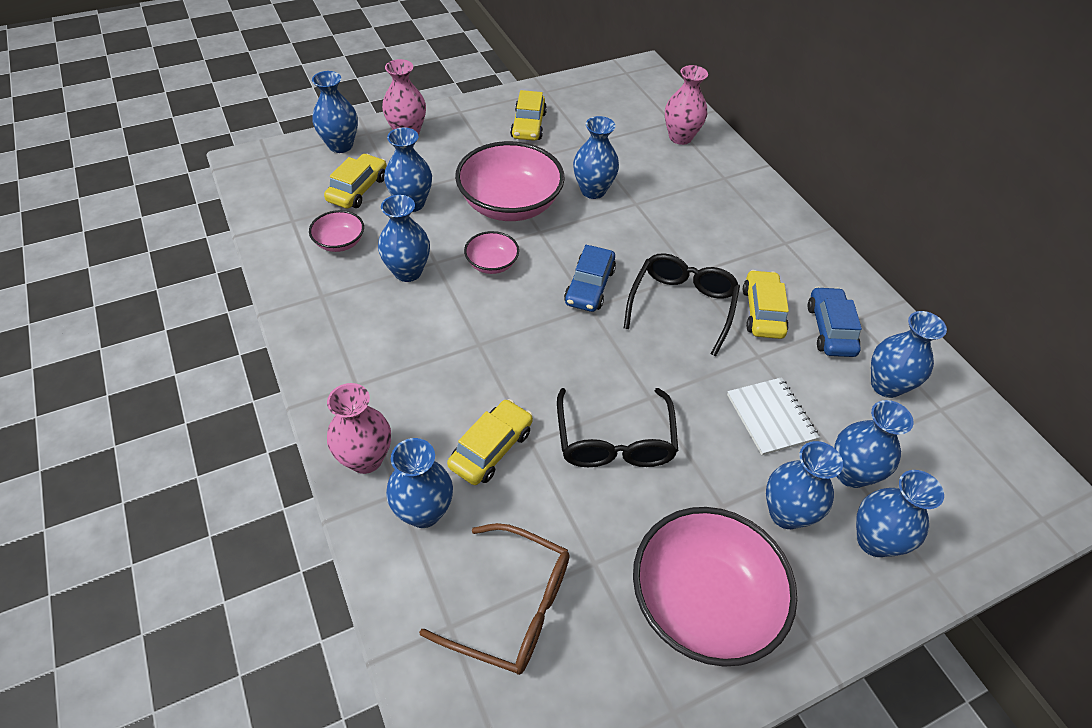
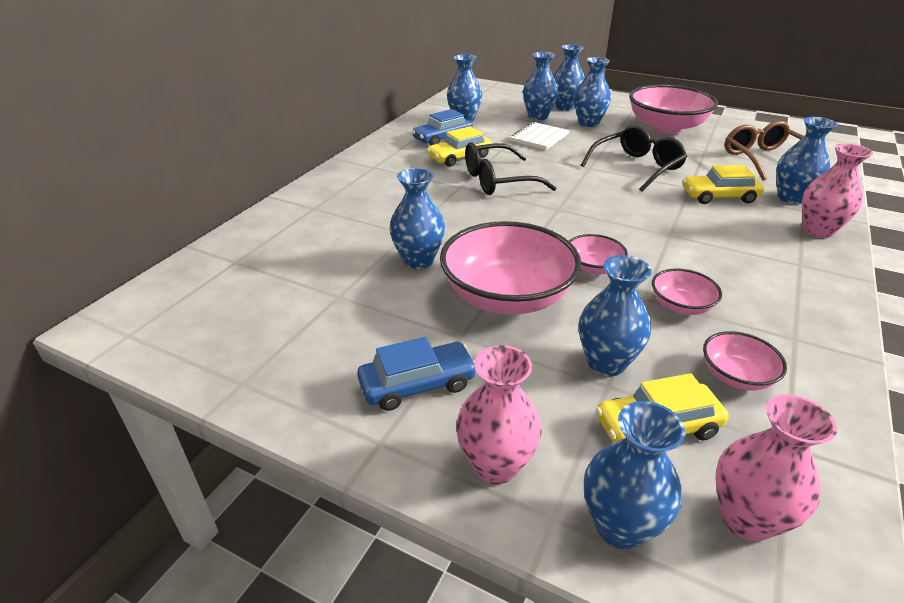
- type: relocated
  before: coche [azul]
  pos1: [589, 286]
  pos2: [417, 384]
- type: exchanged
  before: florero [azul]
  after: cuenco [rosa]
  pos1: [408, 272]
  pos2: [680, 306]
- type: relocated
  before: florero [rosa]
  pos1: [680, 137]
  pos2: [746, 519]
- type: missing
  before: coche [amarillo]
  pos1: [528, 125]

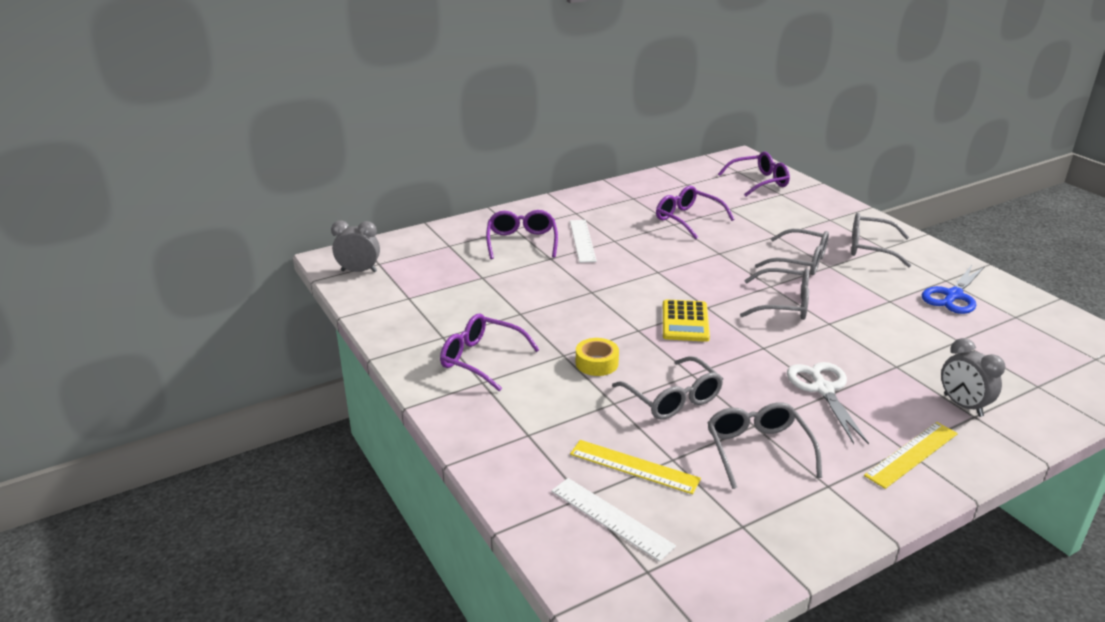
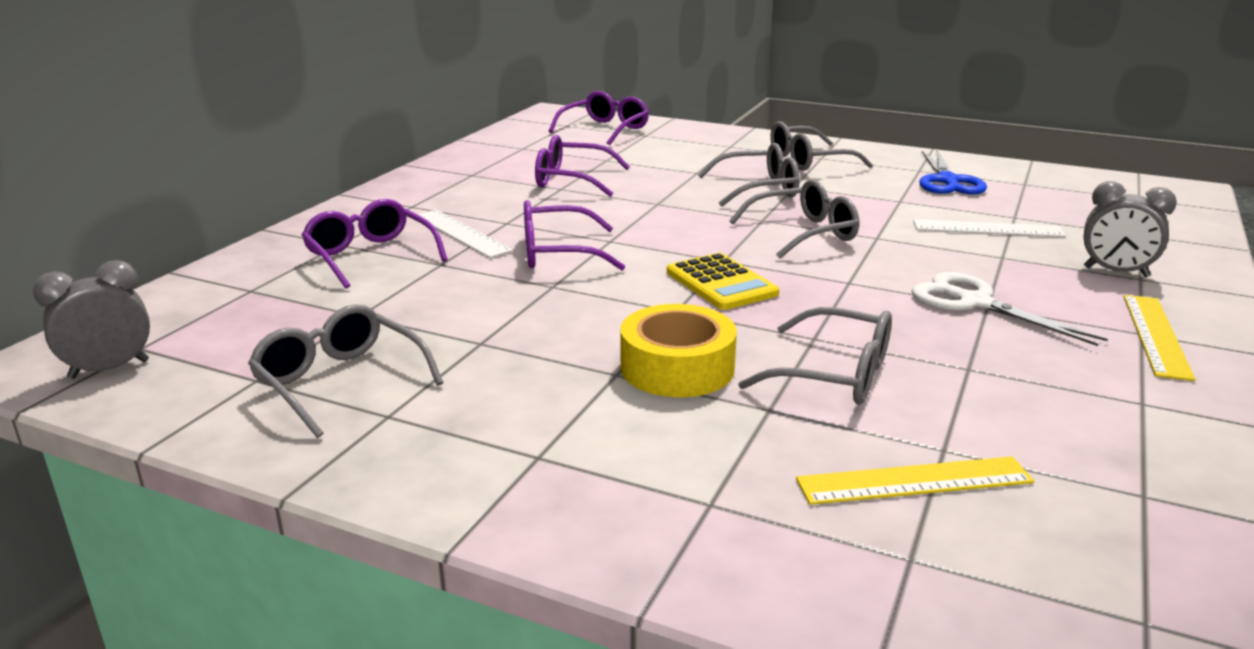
- type: relocated
  before: gafas [gris]
  pos1: [757, 450]
  pos2: [339, 382]
- type: relocated
  before: gafas [morado]
  pos1: [481, 359]
  pos2: [557, 253]
- type: size
  before: cinta adhesiva [amarillo]
  pos1: [596, 363]
  pos2: [677, 368]
  scale: 1.55
- type: relocated
  before: regla [blanco]
  pos1: [611, 518]
  pos2: [987, 229]

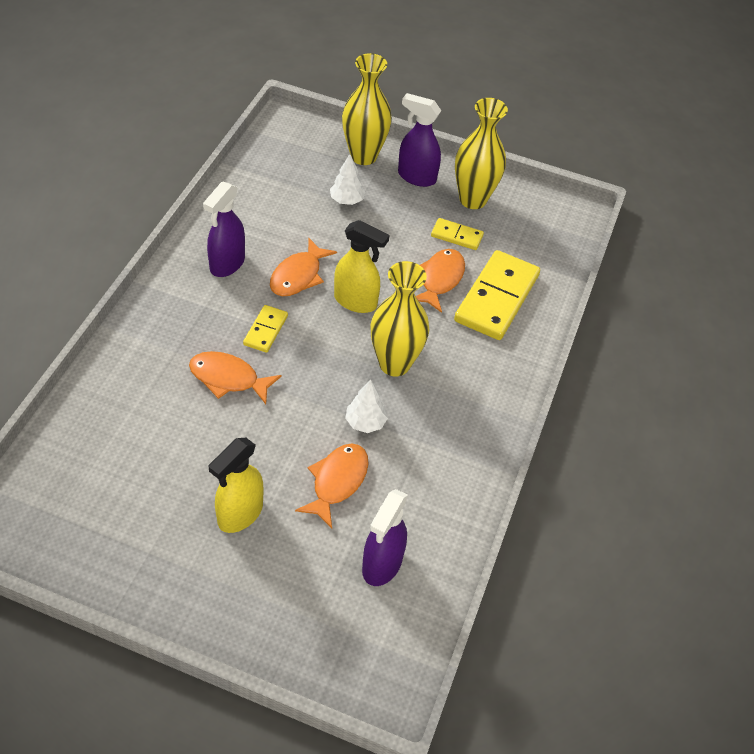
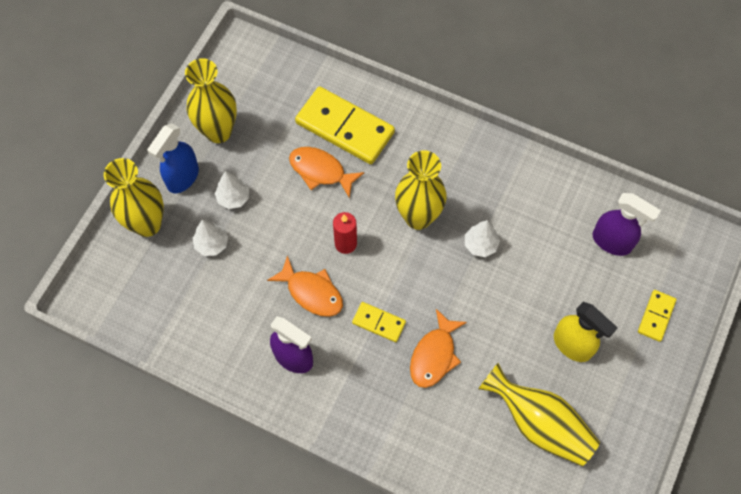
- type: colour
  before: pulverizador [morado]
  after: pulverizador [azul]
  pos1: [416, 177]
  pos2: [182, 178]
- type: appeared
  after: árbol [blanco]
  pos2: [233, 197]
- type: exchanged
  before: pulverizador [amarillo]
  after: vela [rojo]
  pos1: [356, 301]
  pos2: [345, 244]
- type: appeared
  after: florero [amarillo]
  pos2: [539, 423]
- type: relocated
  before: ficha de dominó [amarillo]
  pos1: [456, 236]
  pos2: [656, 316]
- type: missing
  before: pez [naranja]
  pos1: [337, 482]

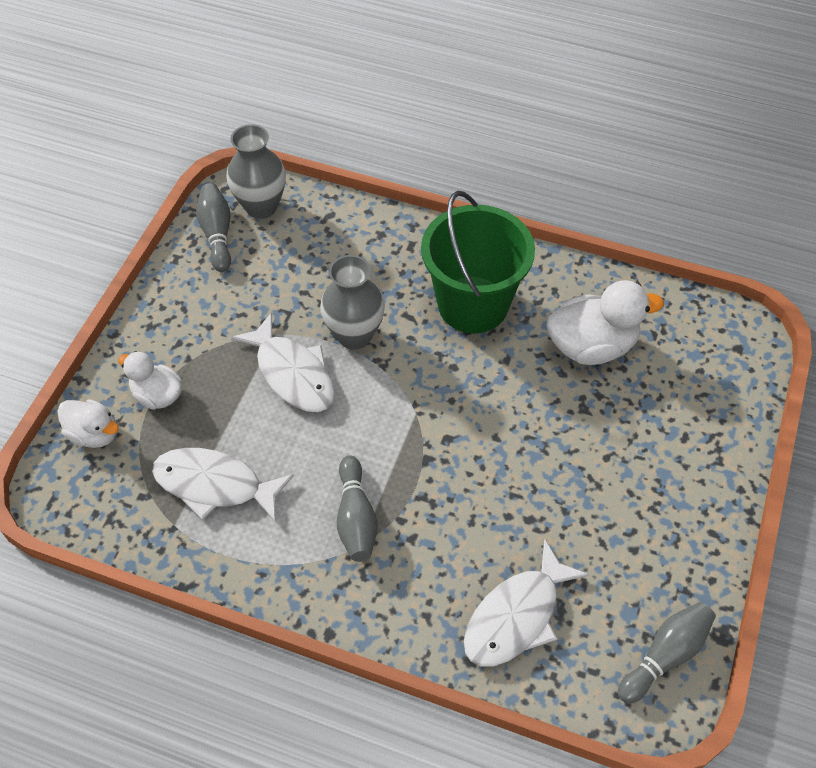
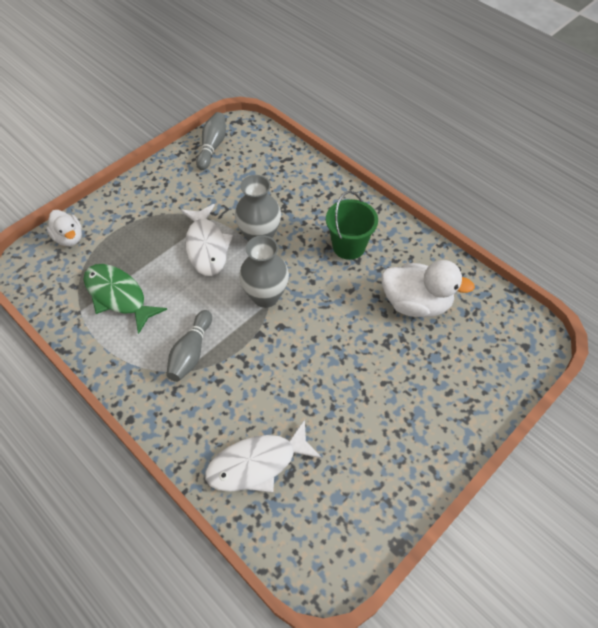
- type: colour
  before: pez [blanco]
  after: pez [verde]
  pos1: [214, 485]
  pos2: [118, 296]
- type: relocated
  before: florero [gris]
  pos1: [261, 206]
  pos2: [265, 296]
- type: size
  before: balde [verde]
  pos1: [473, 304]
  pos2: [348, 246]
  scale: 0.64
- type: missing
  before: pato [blanco]
  pos1: [157, 395]
- type: missing
  before: bolo [gris]
  pos1: [665, 655]

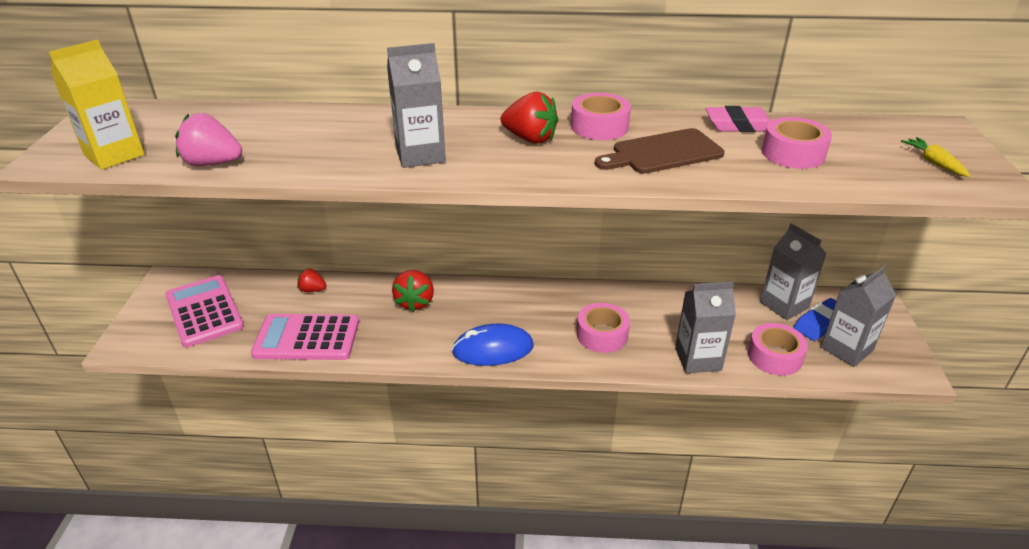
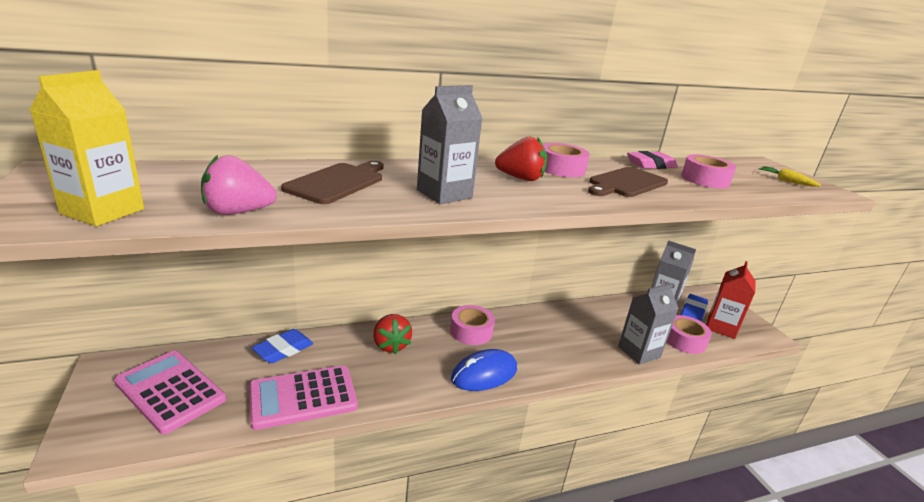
- type: exchanged
  before: fresa [rojo]
  after: goma de borrar [azul]
  pos1: [312, 290]
  pos2: [283, 350]
- type: appeared
  after: tabla de cortar [marrón]
  pos2: [338, 182]
- type: relocated
  before: cinta adhesiva [rosa]
  pos1: [602, 335]
  pos2: [471, 331]
- type: colour
  before: cartón de leche [gris]
  after: cartón de leche [rojo]
  pos1: [846, 349]
  pos2: [721, 327]

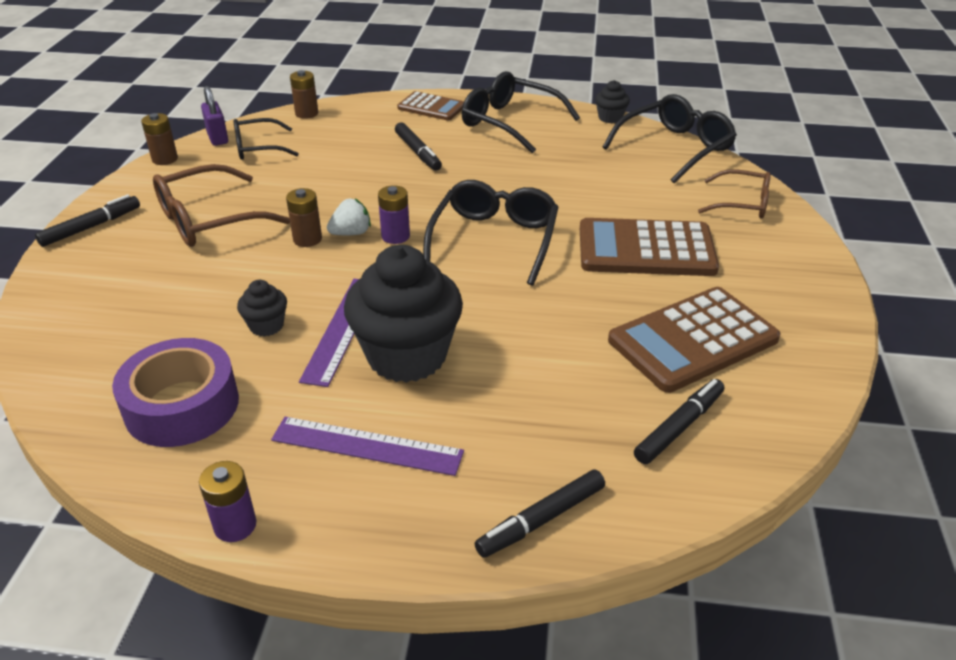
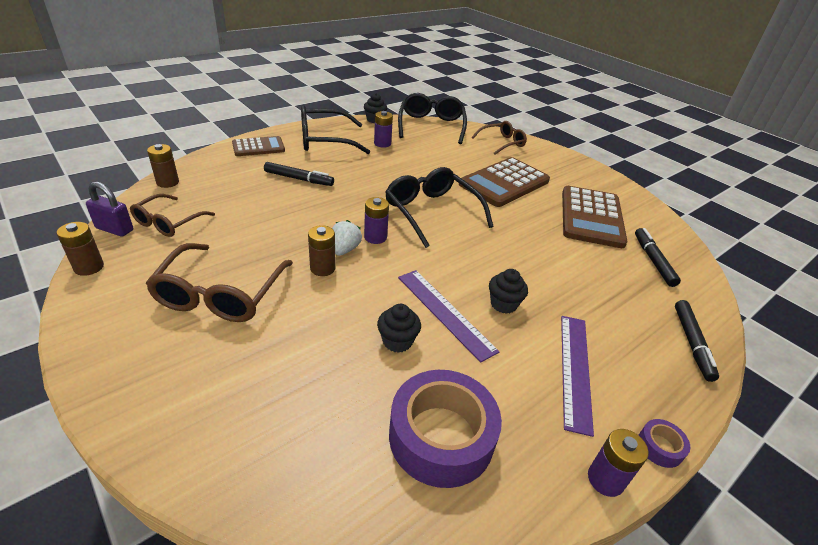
- type: colour
  before: gafas [negro]
  after: gafas [marrón]
  pos1: [258, 148]
  pos2: [168, 222]
- type: appeared
  after: pila [morado]
  pos2: [382, 143]
- type: size
  before: magdalena [negro]
  pos1: [407, 356]
  pos2: [503, 304]
  scale: 0.44
- type: spun
  before: regla [morado]
  pos1: [367, 445]
  pos2: [575, 369]
  turn: -45
- type: appeared
  after: cinta adhesiva [morado]
  pos2: [660, 447]
- type: missing
  before: rotulador [negro]
  pos1: [91, 227]

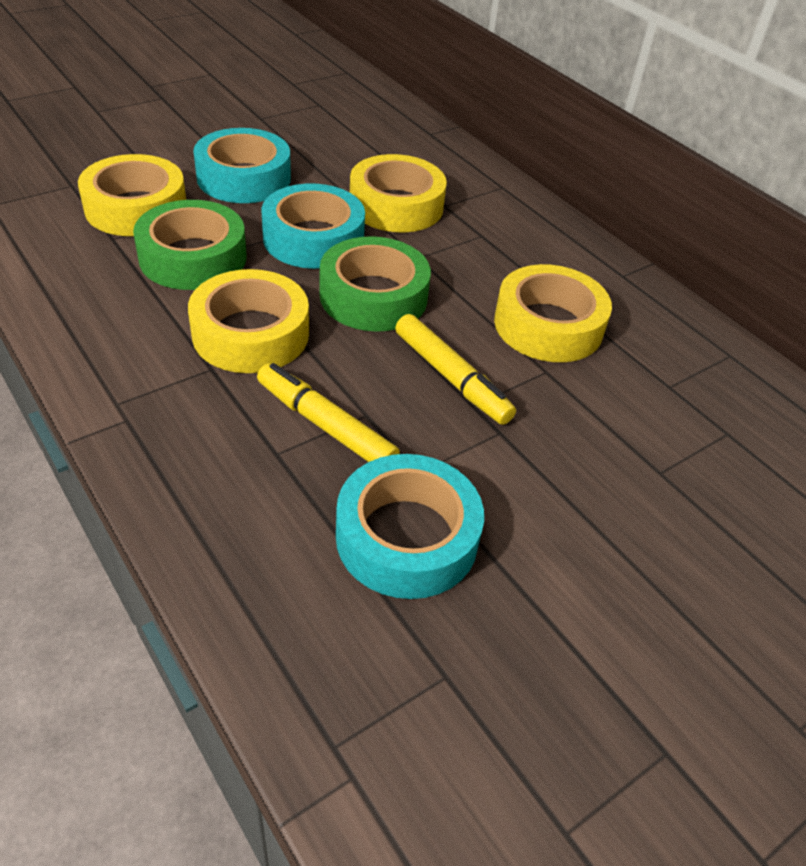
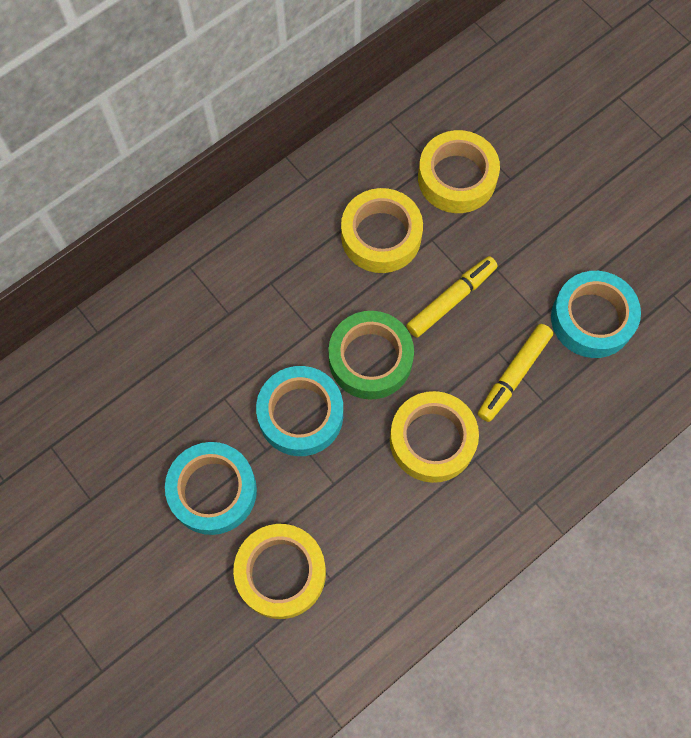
- type: relocated
  before: cinta adhesiva [amarillo]
  pos1: [396, 205]
  pos2: [457, 178]
- type: missing
  before: cinta adhesiva [verde]
  pos1: [193, 257]

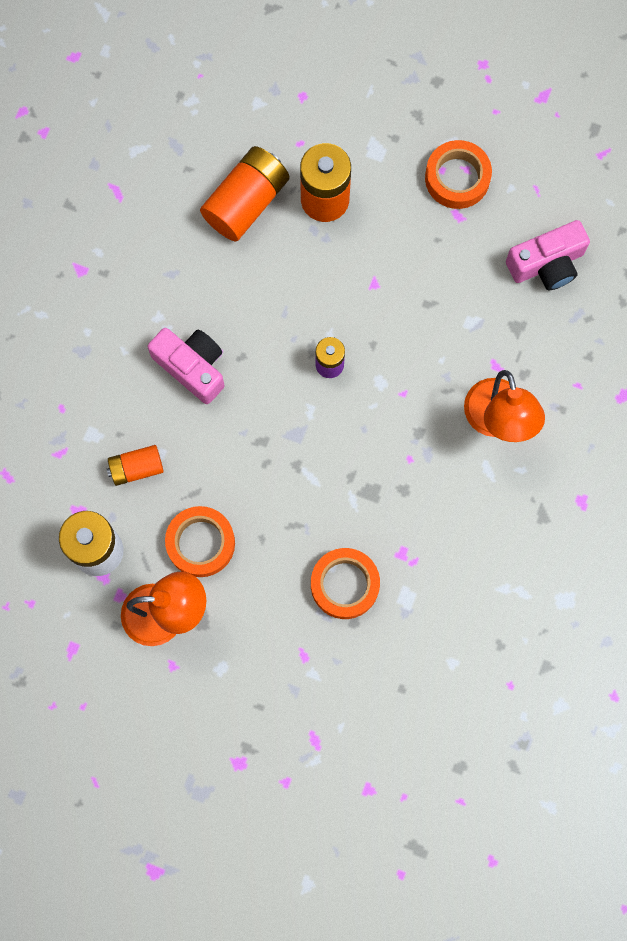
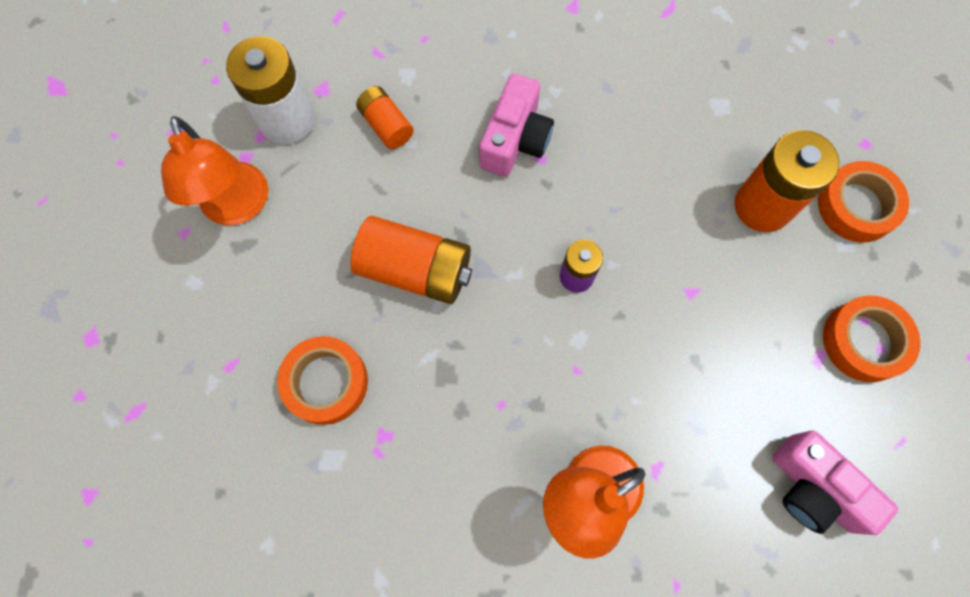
- type: relocated
  before: pila [naranja]
  pos1: [246, 202]
  pos2: [415, 270]
- type: relocated
  before: cinta adhesiva [naranja]
  pos1: [201, 543]
  pos2: [856, 206]

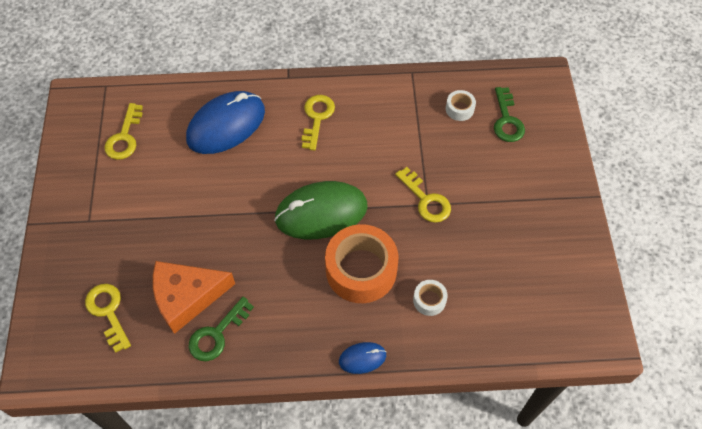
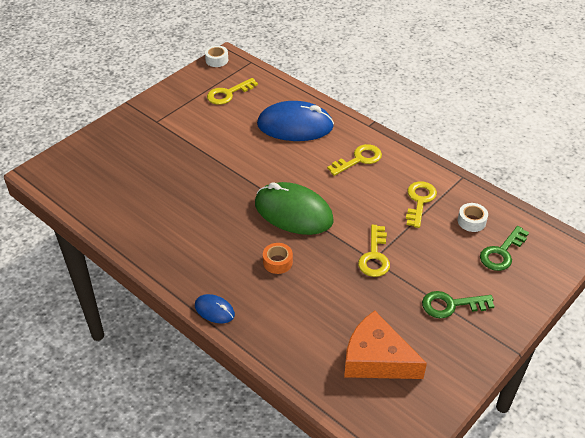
- type: relocated
  before: cinta adhesiva [blanco]
  pos1: [429, 300]
  pos2: [217, 60]
- type: size
  before: cinta adhesiva [naranja]
  pos1: [361, 270]
  pos2: [277, 262]
  scale: 0.45
- type: relocated
  before: queso [naranja]
  pos1: [187, 297]
  pos2: [376, 358]
- type: relocated
  before: llave [amarillo]
  pos1: [108, 312]
  pos2: [419, 201]
- type: relocated
  before: llave [verde]
  pos1: [217, 334]
  pos2: [451, 305]

